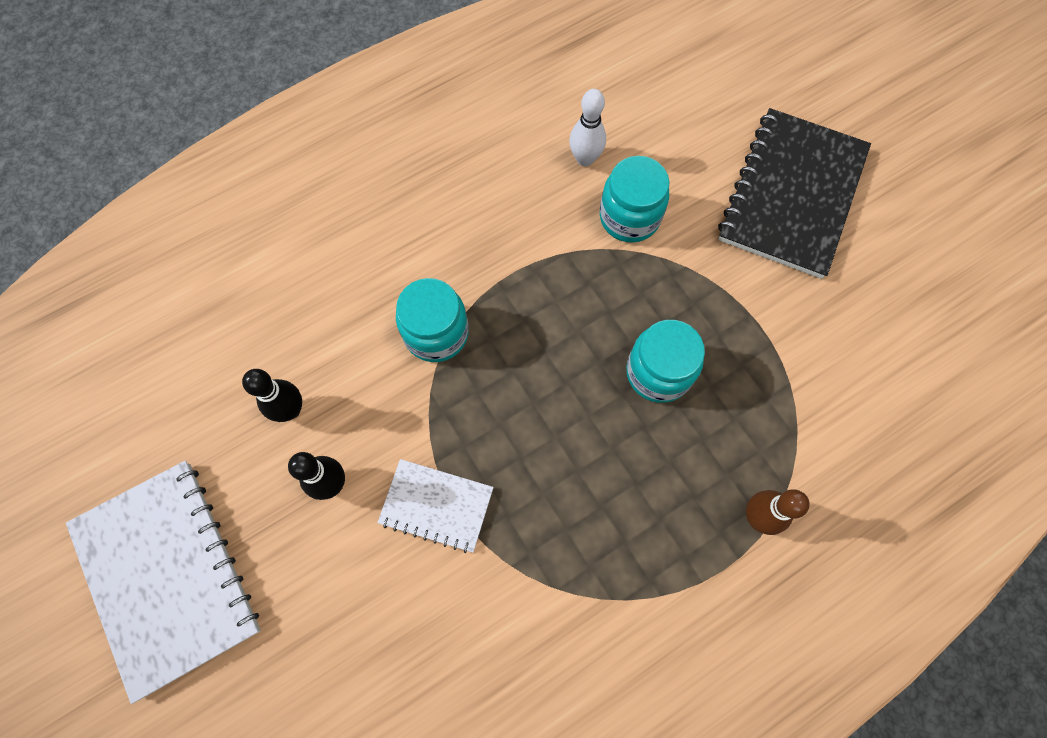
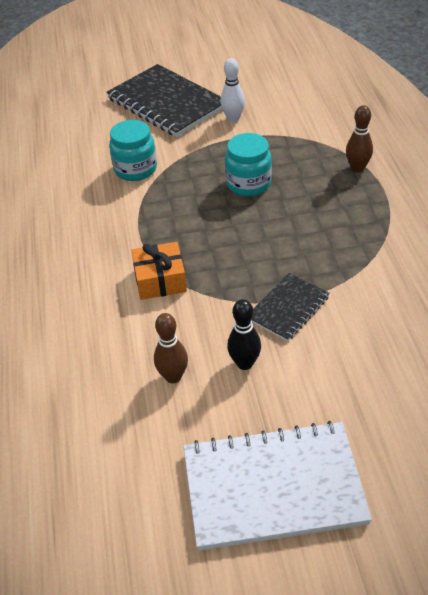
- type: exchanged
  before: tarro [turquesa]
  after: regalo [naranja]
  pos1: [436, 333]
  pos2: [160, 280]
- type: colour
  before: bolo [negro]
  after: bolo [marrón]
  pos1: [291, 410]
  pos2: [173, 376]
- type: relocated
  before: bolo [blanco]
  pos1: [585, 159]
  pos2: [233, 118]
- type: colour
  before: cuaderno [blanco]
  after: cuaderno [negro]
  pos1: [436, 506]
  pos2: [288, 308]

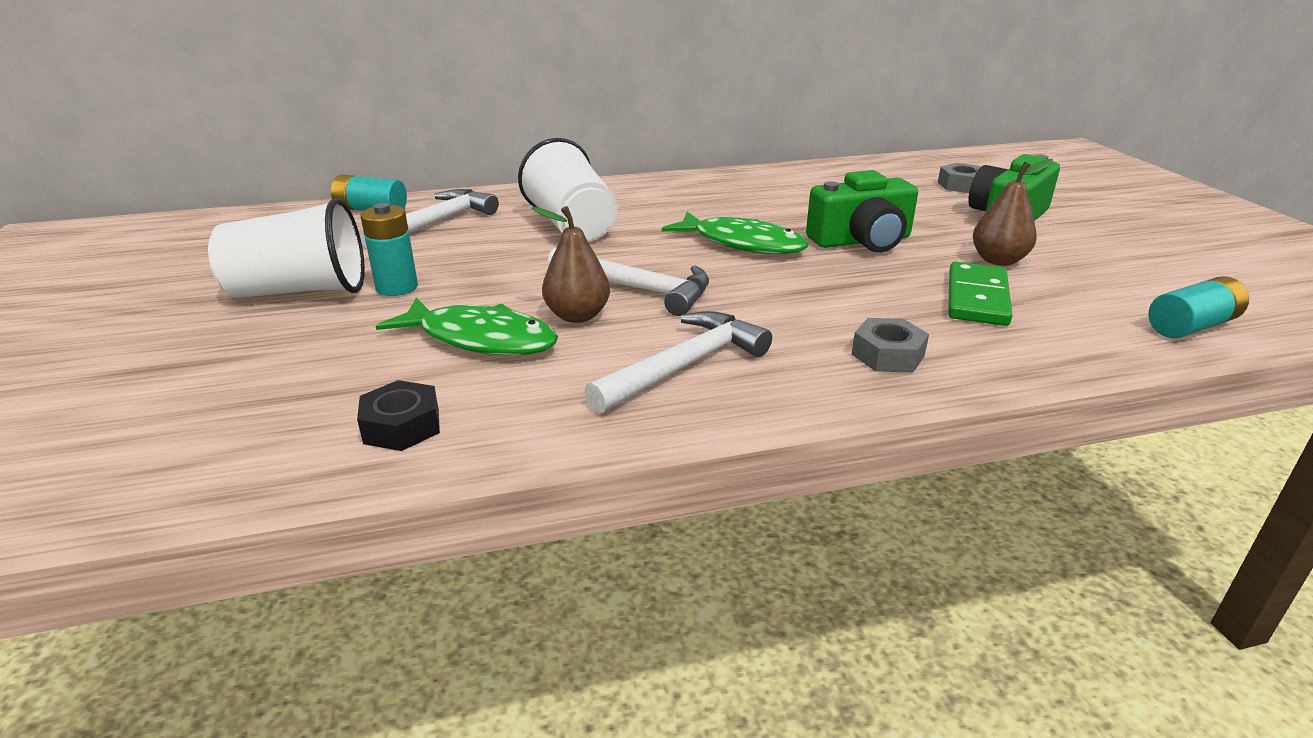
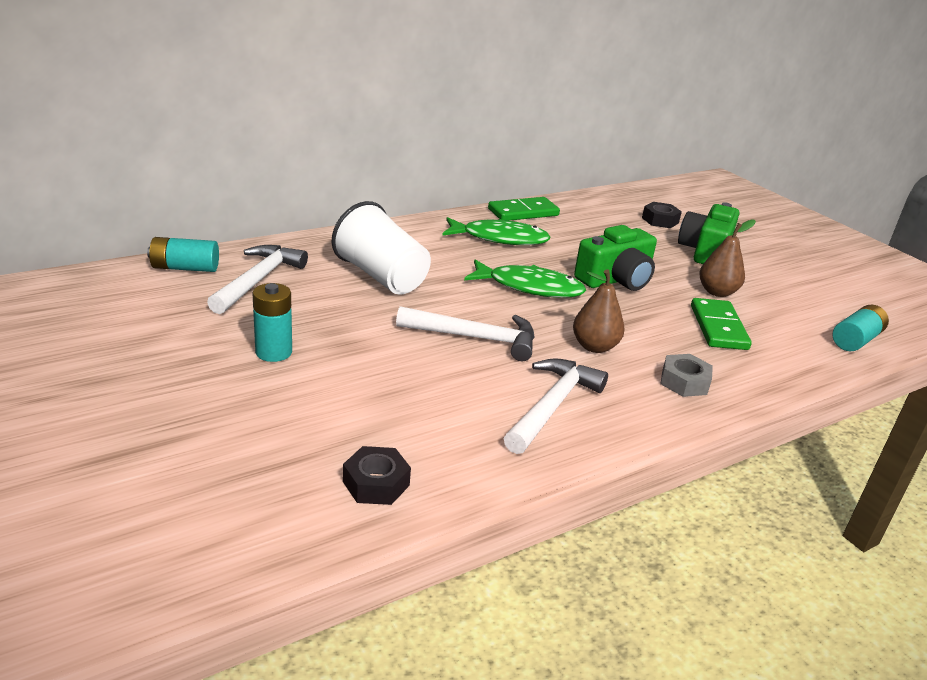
- type: relocated
  before: pez [verde]
  pos1: [480, 339]
  pos2: [500, 238]
- type: appeared
  after: ficha de dominó [verde]
  pos2: [523, 212]
- type: relocated
  before: pera [marrón]
  pos1: [577, 316]
  pos2: [594, 346]
- type: colour
  before: tuerca [gris]
  after: tuerca [negro]
  pos1: [961, 185]
  pos2: [660, 220]
- type: missing
  before: vaso [blanco]
  pos1: [300, 291]

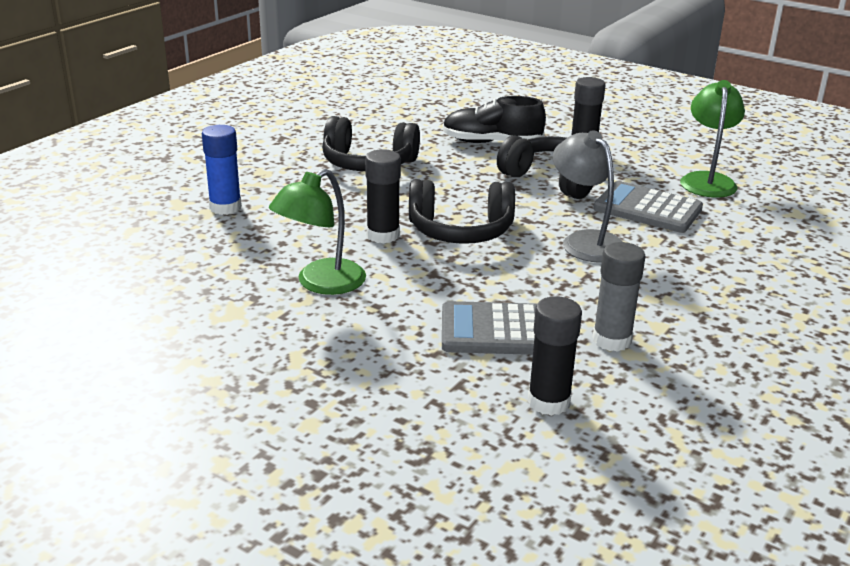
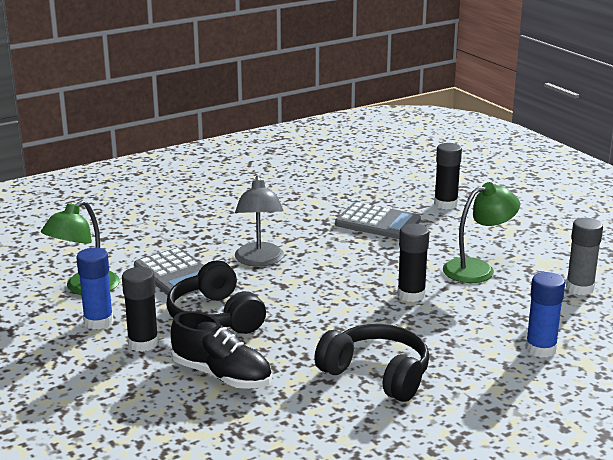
- type: appeared
  after: barra de pegamento [azul]
  pos2: [98, 322]
- type: relocated
  before: barra de pegamento [negro]
  pos1: [548, 402]
  pos2: [445, 204]
- type: relocated
  before: barra de pegamento [gris]
  pos1: [612, 340]
  pos2: [579, 288]
- type: missing
  before: auriculares [negro]
  pos1: [460, 231]

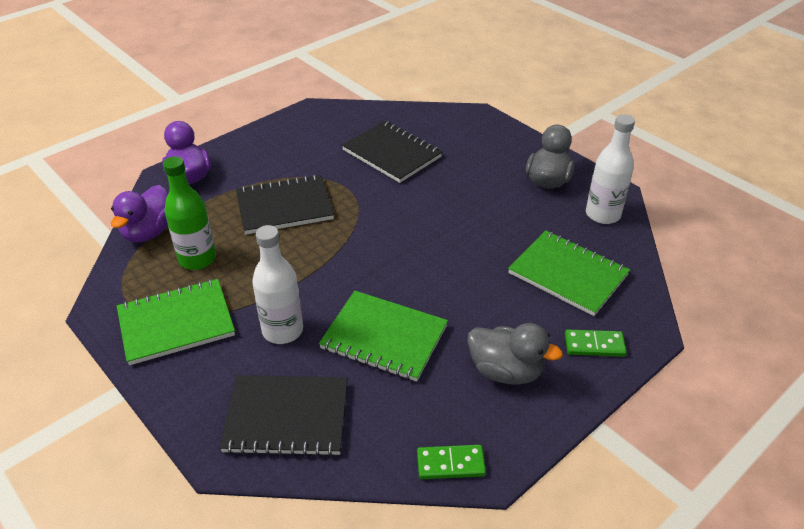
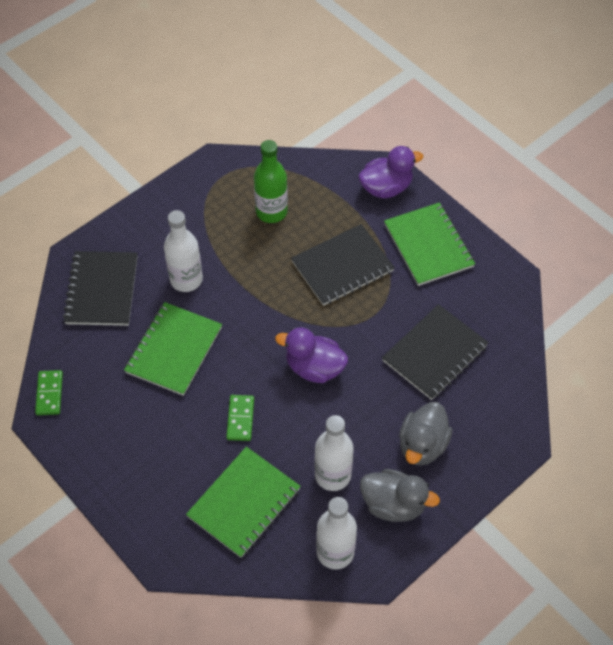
- type: relocated
  before: ficha de dominó [verde]
  pos1: [594, 345]
  pos2: [240, 419]
- type: relocated
  before: pato [morado]
  pos1: [149, 232]
  pos2: [314, 368]
- type: spun
  before: cuaderno [negro]
  pos1: [284, 207]
  pos2: [342, 266]
  turn: 75
- type: appeared
  after: botella [blanco]
  pos2: [332, 475]
- type: relocated
  before: cuaderno [verde]
  pos1: [176, 323]
  pos2: [428, 246]
- type: relocated
  before: pato [gris]
  pos1: [506, 371]
  pos2: [422, 445]

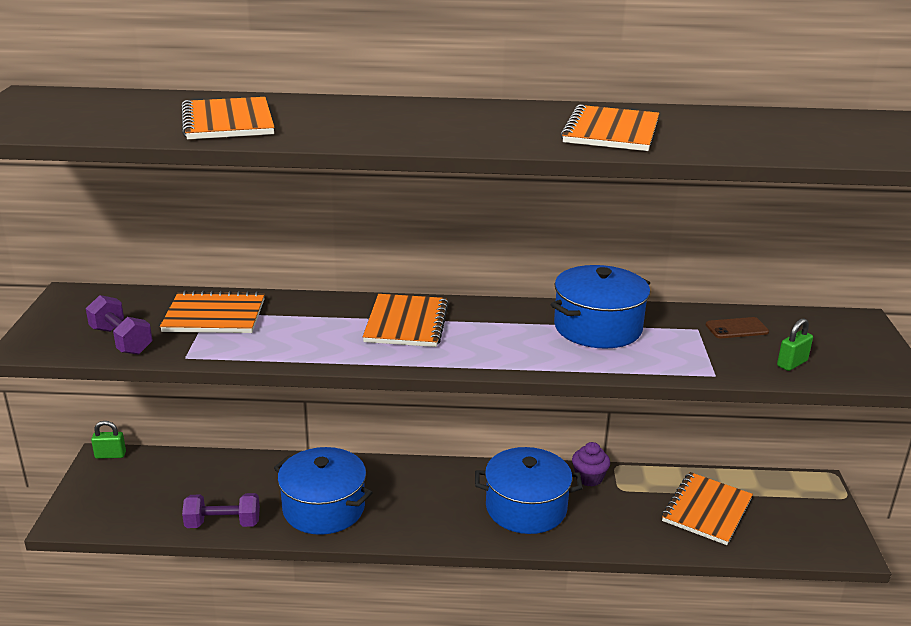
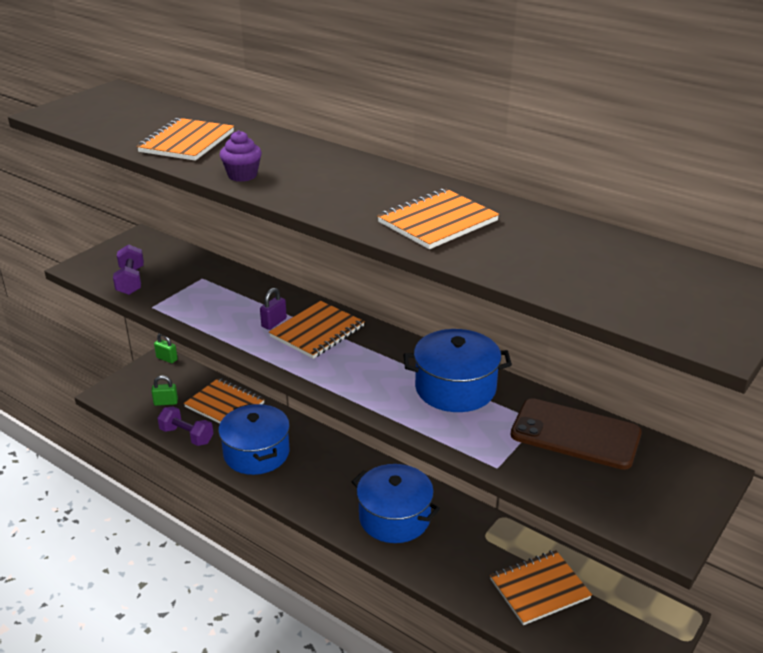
- type: relocated
  before: candado [verde]
  pos1: [792, 363]
  pos2: [166, 402]
- type: relocated
  before: cuaderno [naranja]
  pos1: [214, 315]
  pos2: [225, 405]
- type: relocated
  before: magdalena [morado]
  pos1: [589, 478]
  pos2: [242, 175]
- type: appeared
  after: candado [morado]
  pos2: [274, 323]
- type: size
  before: móvil [marrón]
  pos1: [736, 328]
  pos2: [575, 434]
  scale: 2.16

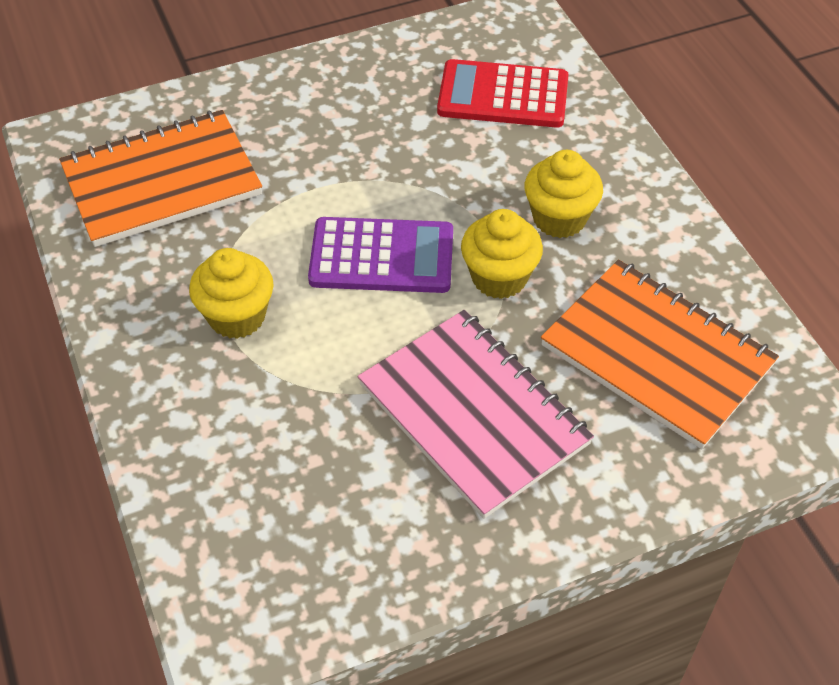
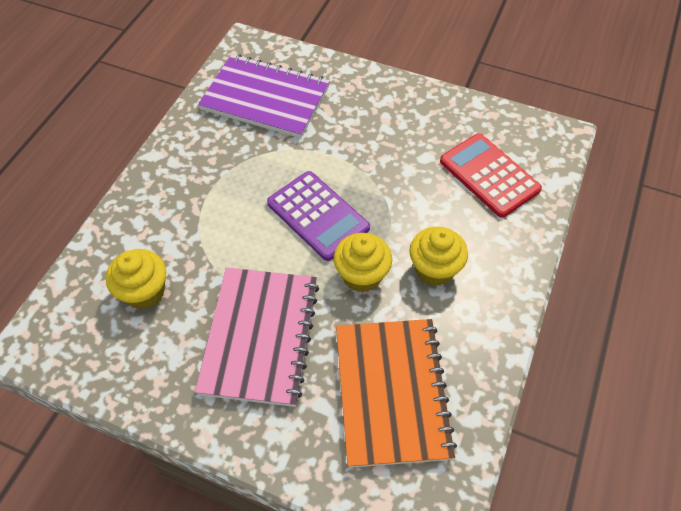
- type: relocated
  before: magdalena [amarillo]
  pos1: [237, 316]
  pos2: [144, 292]
- type: colour
  before: cuaderno [naranja]
  after: cuaderno [morado]
  pos1: [162, 181]
  pos2: [265, 98]

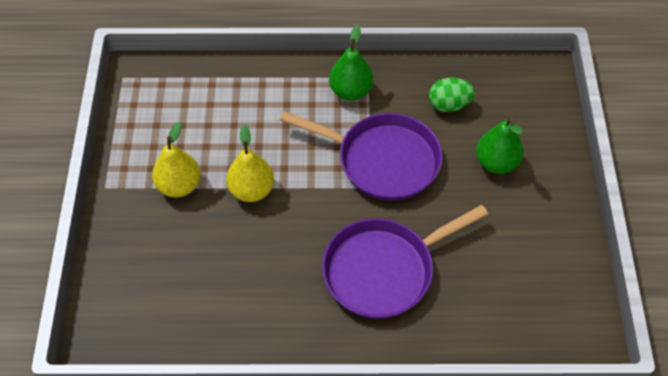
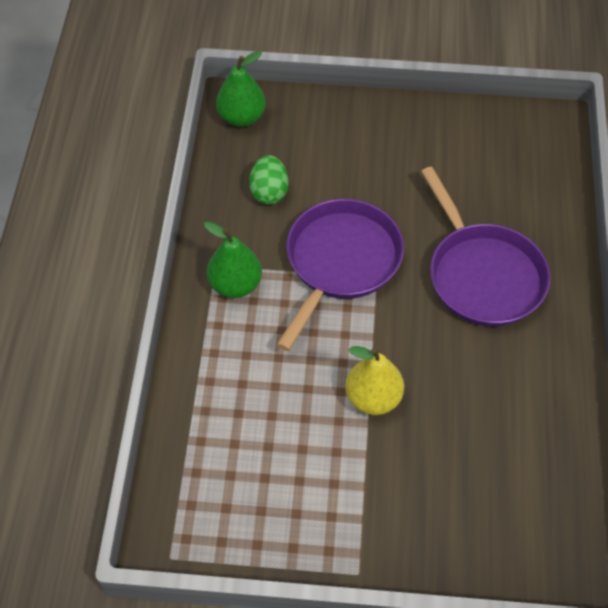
- type: relocated
  before: pera [verde]
  pos1: [496, 162]
  pos2: [241, 117]
- type: missing
  before: pera [amarillo]
  pos1: [179, 185]

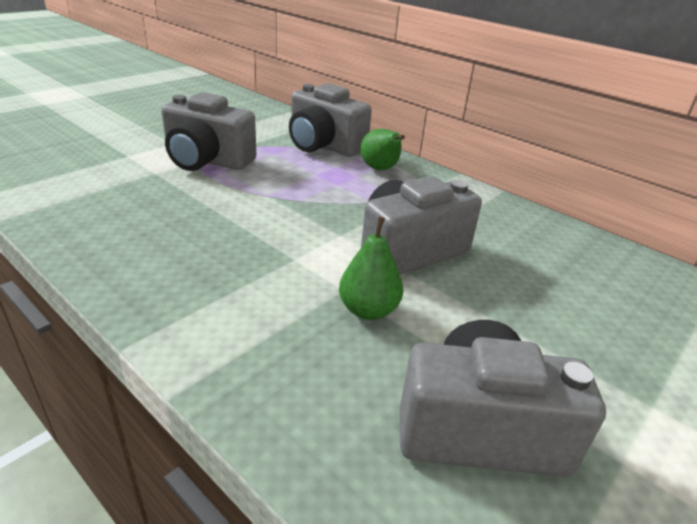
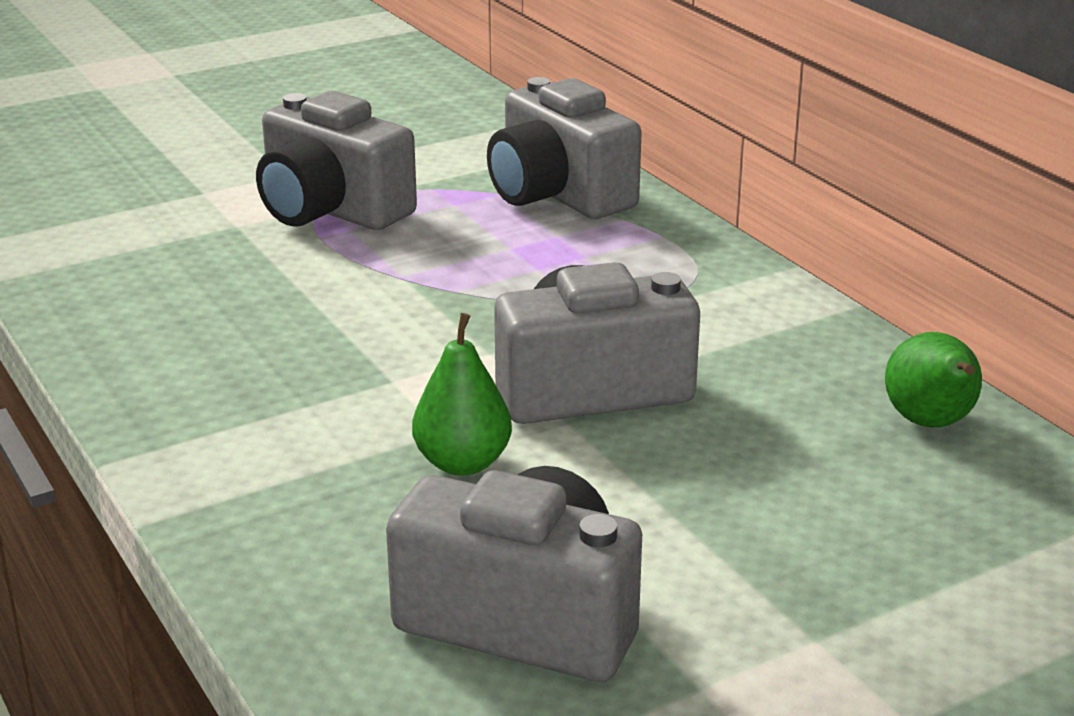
- type: relocated
  before: pera [verde]
  pos1: [380, 169]
  pos2: [931, 423]

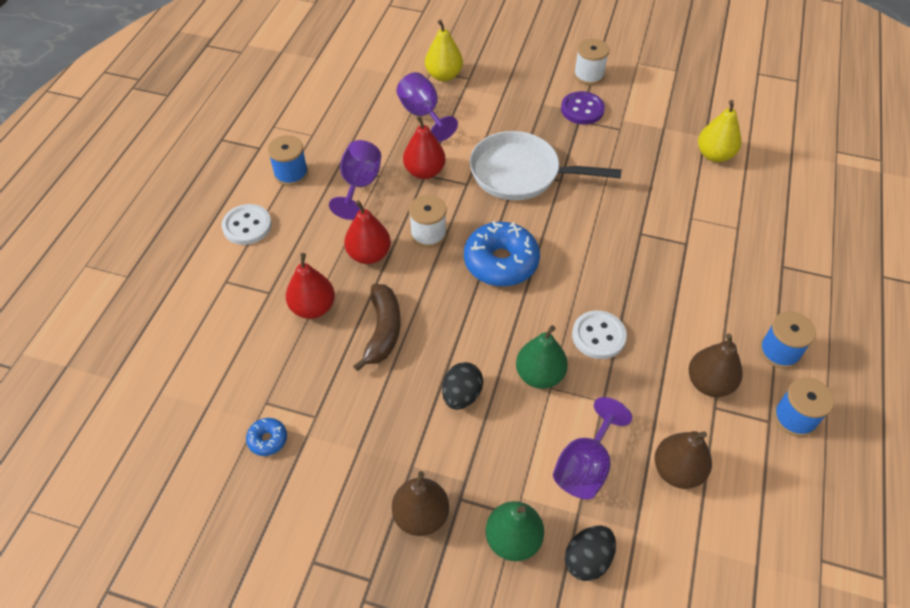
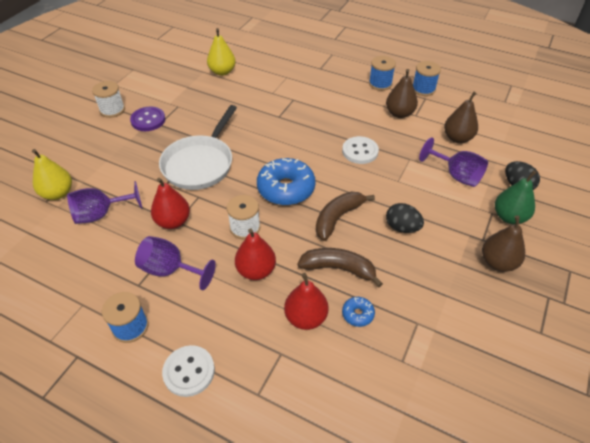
- type: appeared
  after: plátano [marrón]
  pos2: [338, 218]
- type: relocated
  before: rosquilla [azul]
  pos1: [267, 439]
  pos2: [357, 314]
- type: missing
  before: pera [verde]
  pos1: [539, 375]

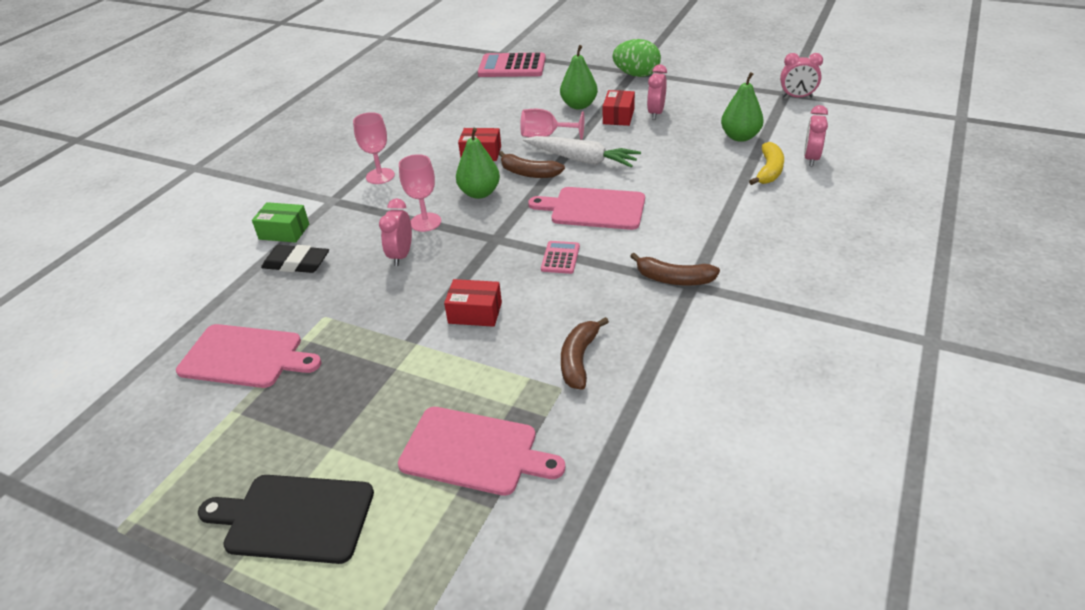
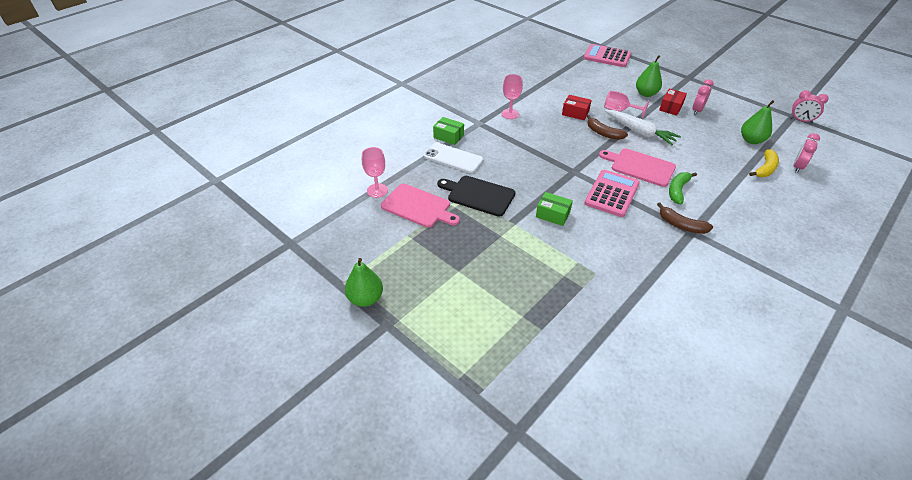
- type: relocated
  before: pera [verde]
  pos1: [479, 193]
  pos2: [365, 298]
- type: relocated
  before: copa [rosa]
  pos1: [425, 222]
  pos2: [377, 190]
- type: exchanged
  before: goma de borrar [negro]
  after: móvil [blanco]
  pos1: [296, 264]
  pos2: [453, 158]
- type: relocated
  before: tabla de cortar [negro]
  pos1: [294, 517]
  pos2: [478, 195]
- type: colour
  before: caja [rojo]
  after: caja [verde]
  pos1: [475, 313]
  pos2: [553, 214]
- type: size
  before: calculadora [rosa]
  pos1: [560, 258]
  pos2: [612, 193]
  scale: 1.97
- type: appeared
  after: plátano [verde]
  pos2: [678, 190]
- type: missing
  before: despertador [rosa]
  pos1: [401, 255]
- type: missing
  before: tabla de cortar [rosa]
  pos1: [474, 452]
- type: missing
  before: plátano [marrón]
  pos1: [579, 359]
- type: missing
  before: huevo [verde]
  pos1: [636, 75]

